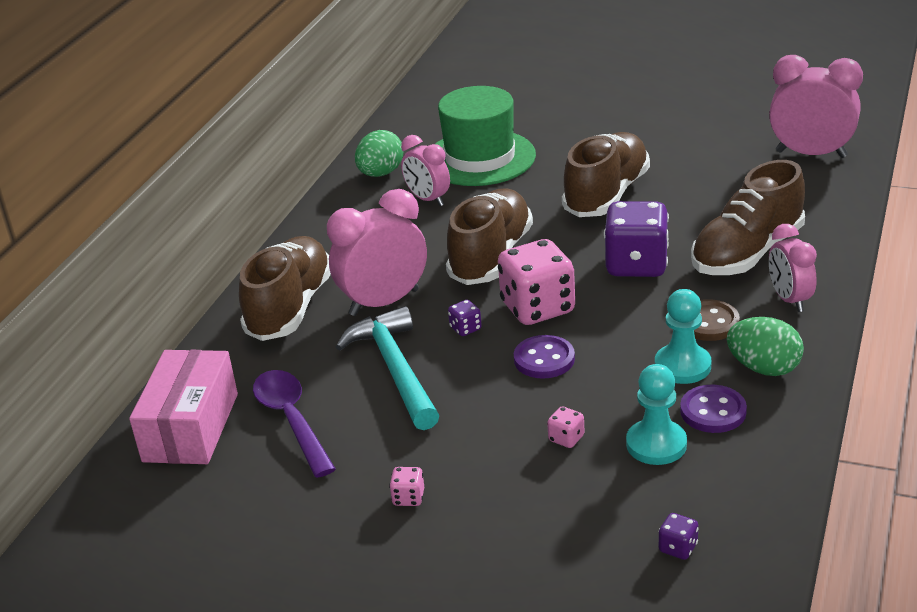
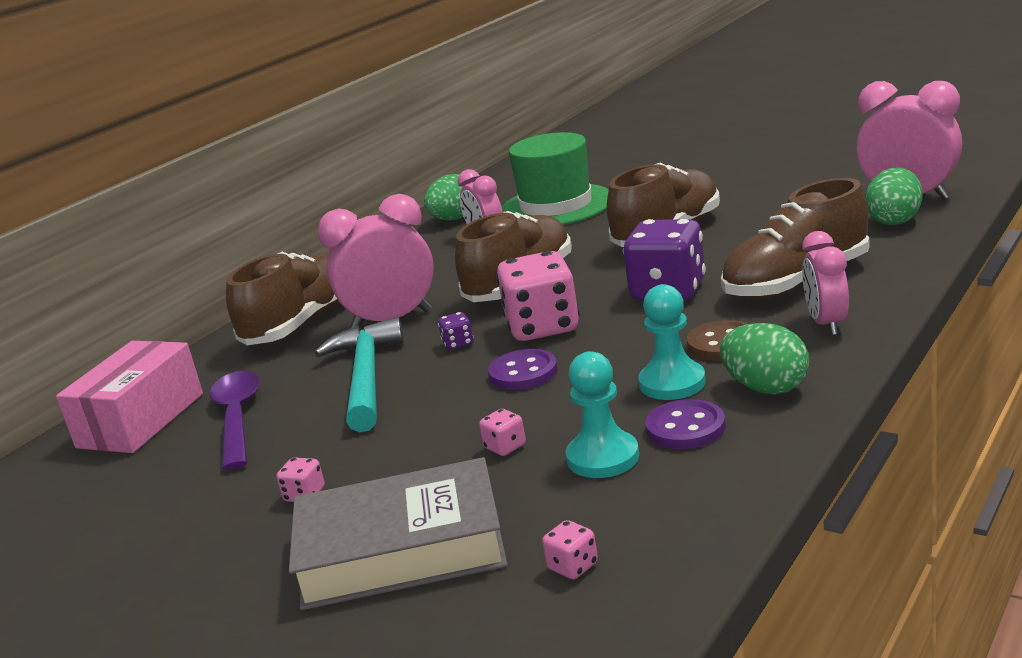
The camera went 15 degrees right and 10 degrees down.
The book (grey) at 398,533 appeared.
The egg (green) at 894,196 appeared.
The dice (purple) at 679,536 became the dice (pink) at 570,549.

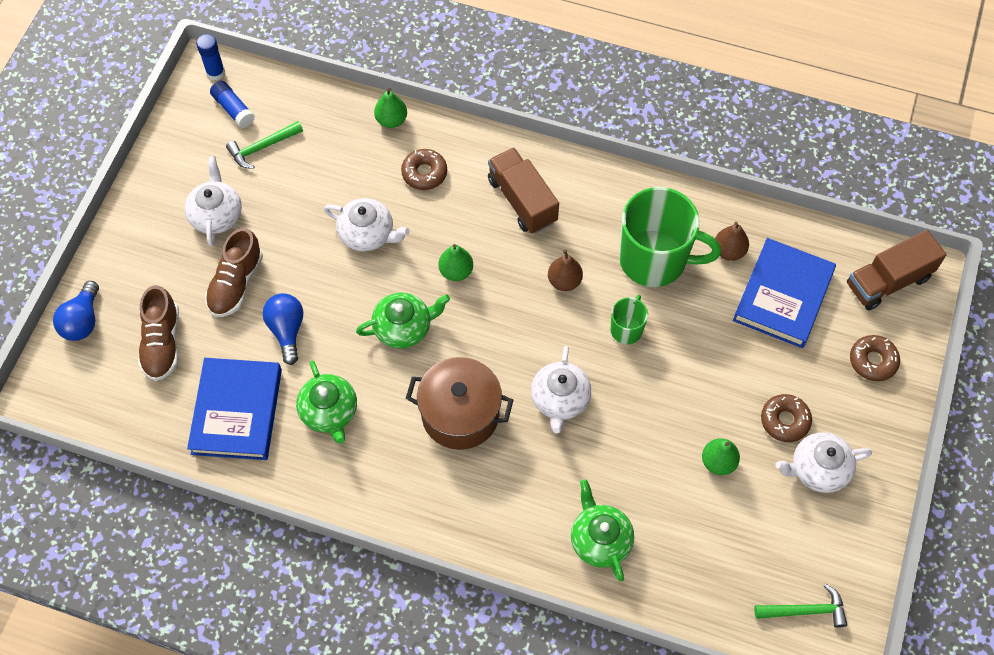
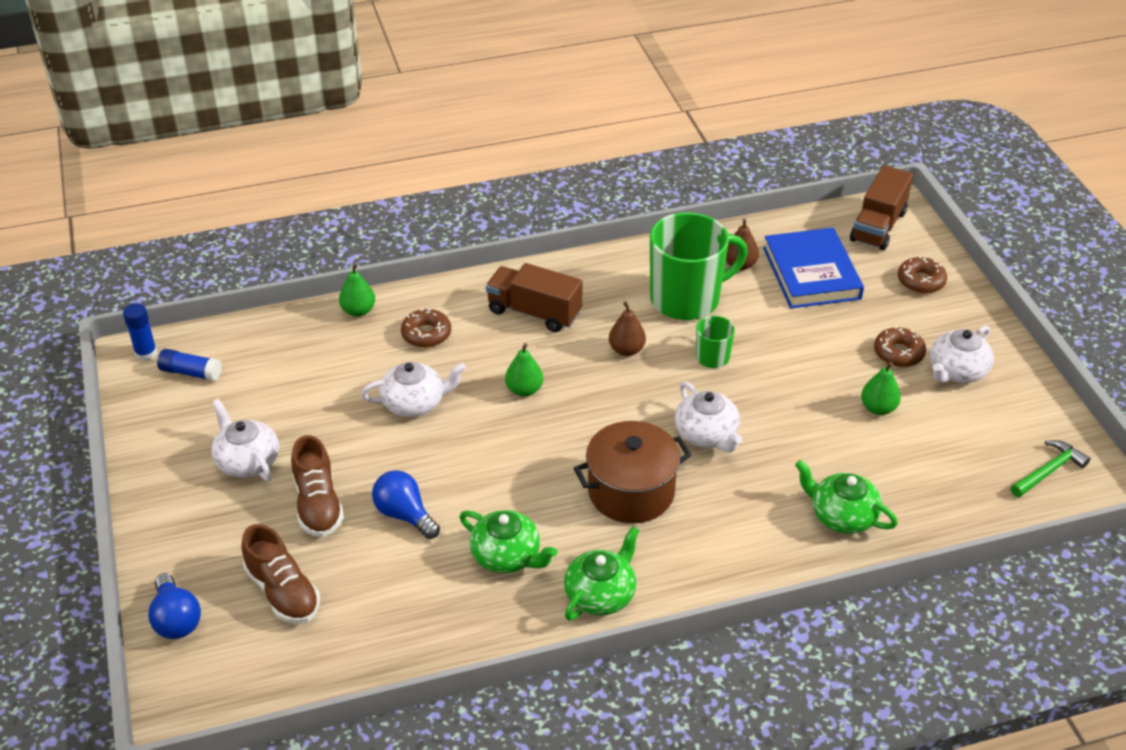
The camera went 35 degrees left and 20 degrees down.
The book (blue) at 234,409 disappeared.
The hammer (green) at 264,145 disappeared.
The teapot (green) moved from 403,321 to 601,573.

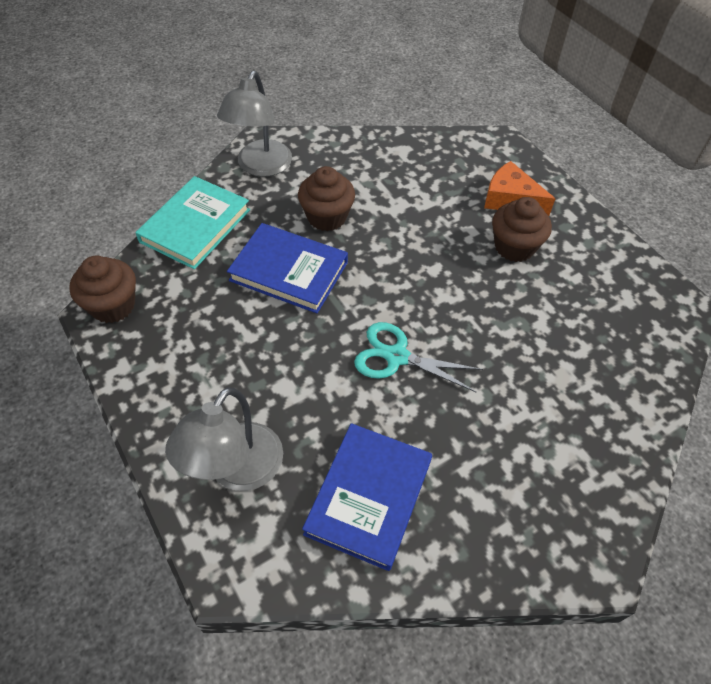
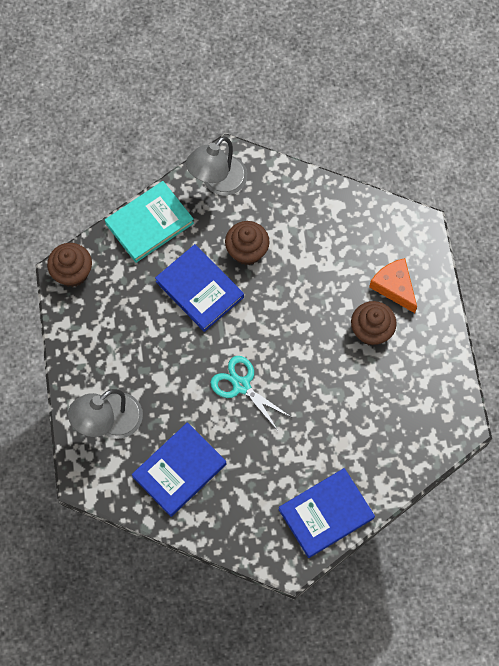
The camera went 25 degrees right and 15 degrees up.
The book (blue) at 326,513 appeared.

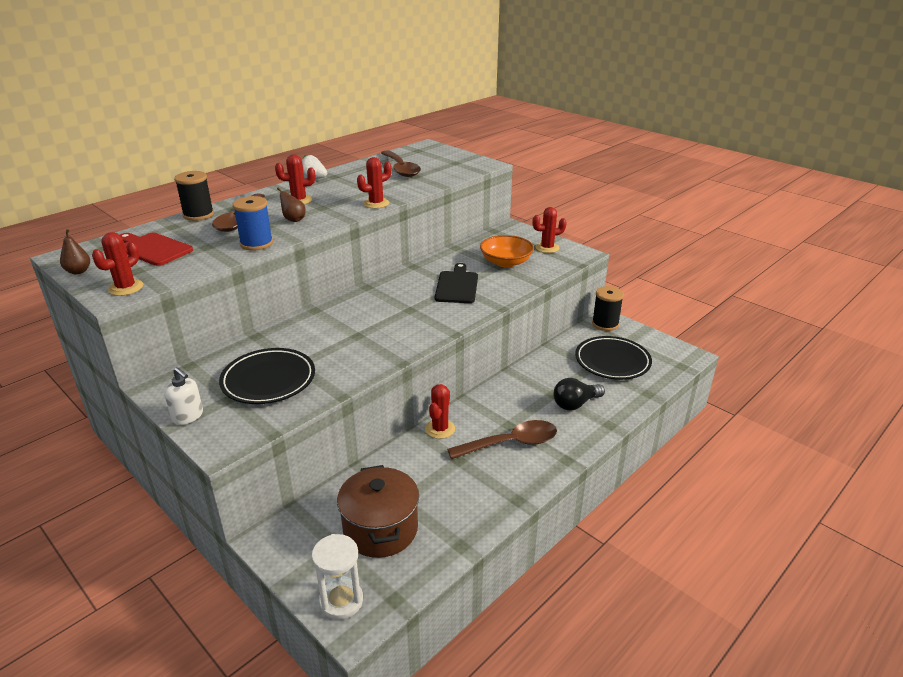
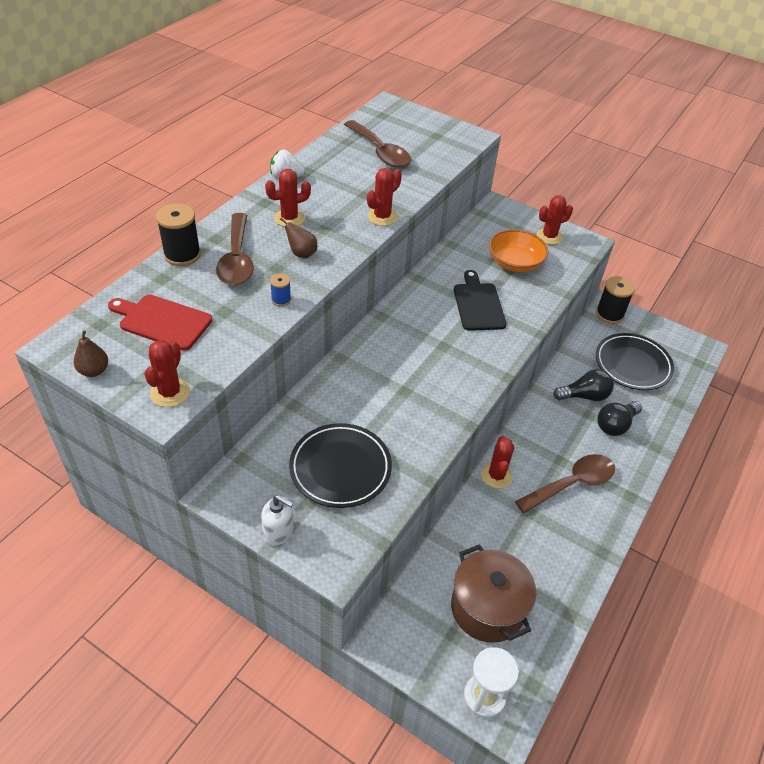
The camera went 15 degrees left and 15 degrees up.
The light bulb (black) at 583,385 appeared.
The spool (blue) at 253,223 changed to 0.52 times the size.

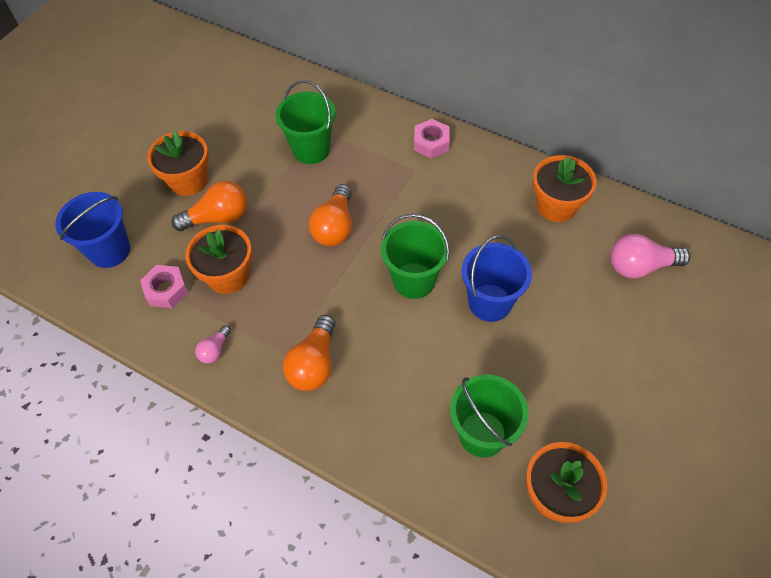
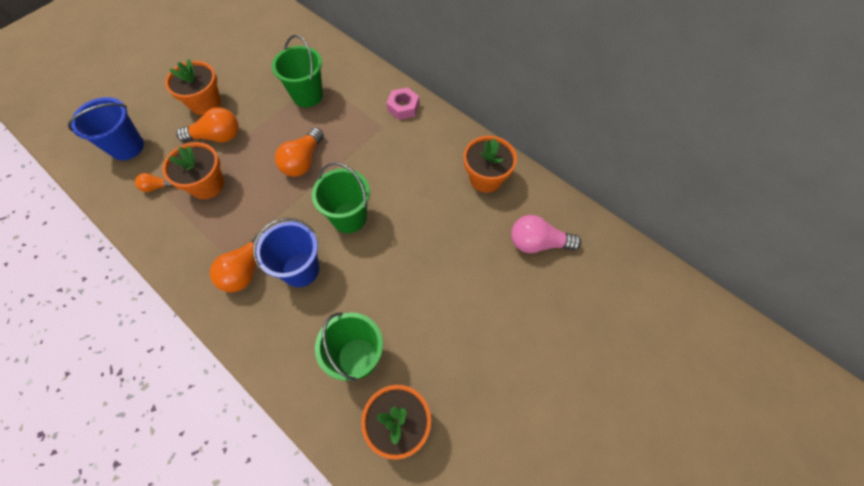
The camera went 10 degrees right and 5 degrees up.
The light bulb (pink) at 213,344 disappeared.
The bucket (blue) moved from 497,278 to 286,252.
The nut (pink) at 164,286 was replaced by the light bulb (orange) at 154,182.

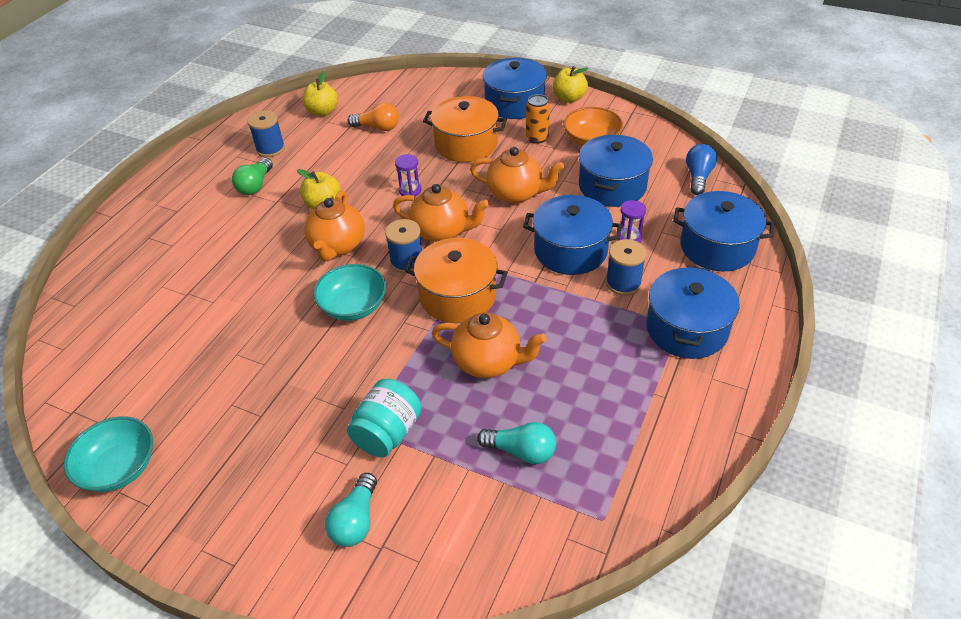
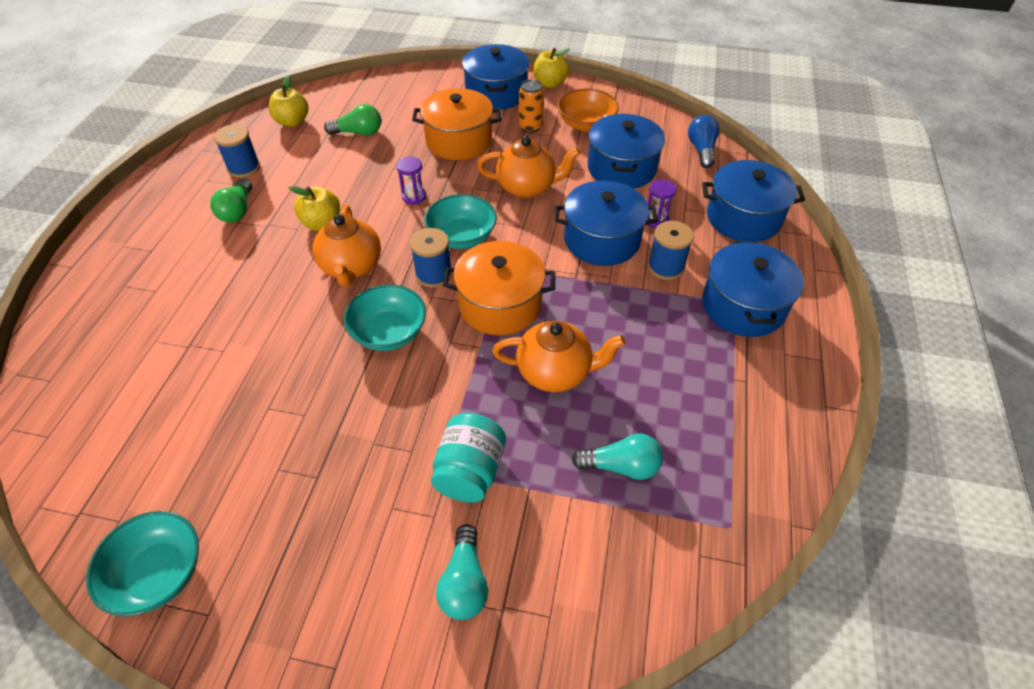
The camera went 15 degrees left and 5 degrees up.
The teapot (orange) at 441,213 was replaced by the bowl (turquoise) at 460,221.
The light bulb (orange) at 373,117 became the light bulb (green) at 352,120.

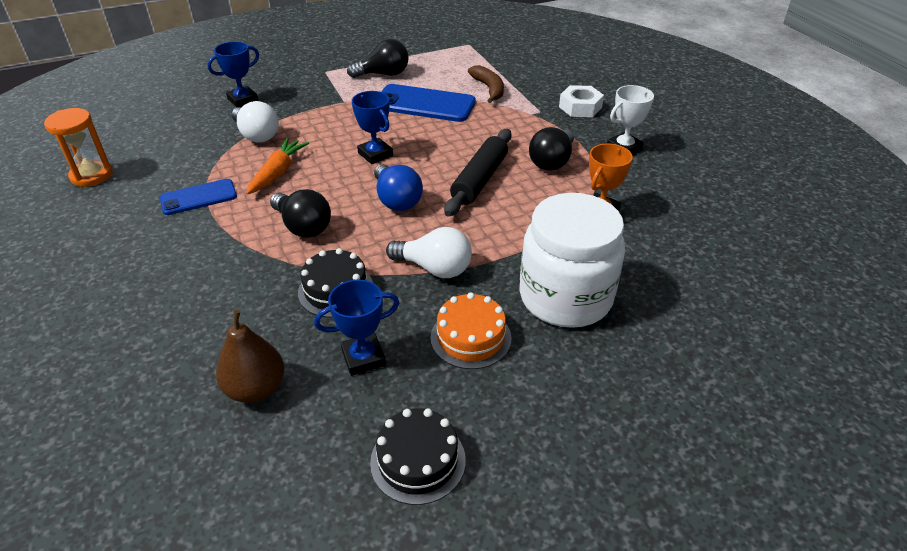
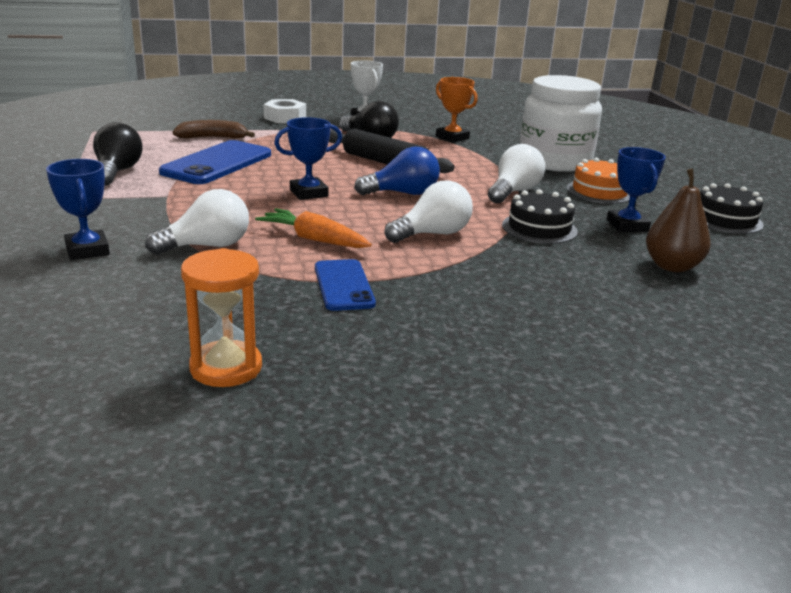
The camera went 80 degrees left and 15 degrees down.
The light bulb (black) at 300,213 became the light bulb (white) at 429,211.

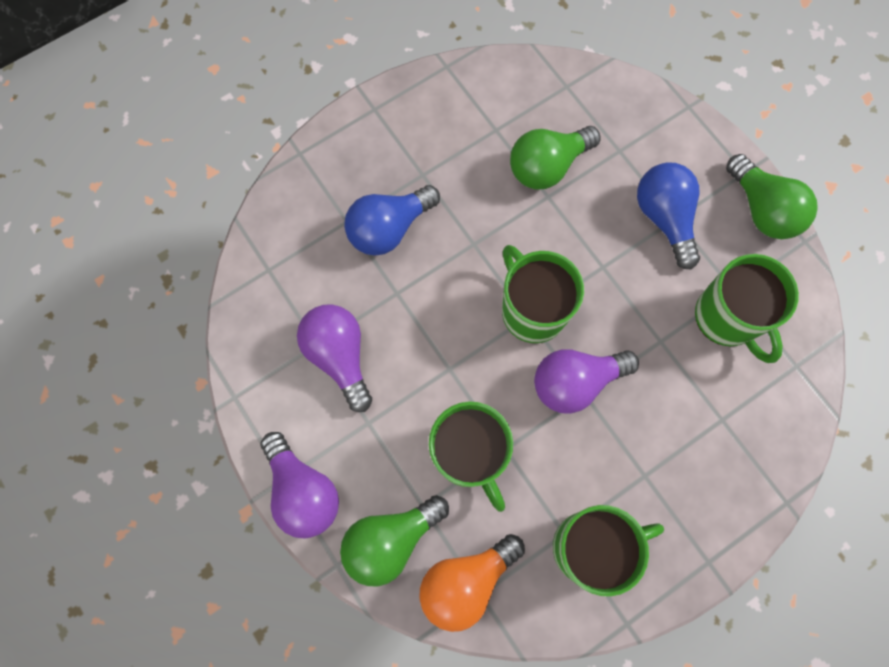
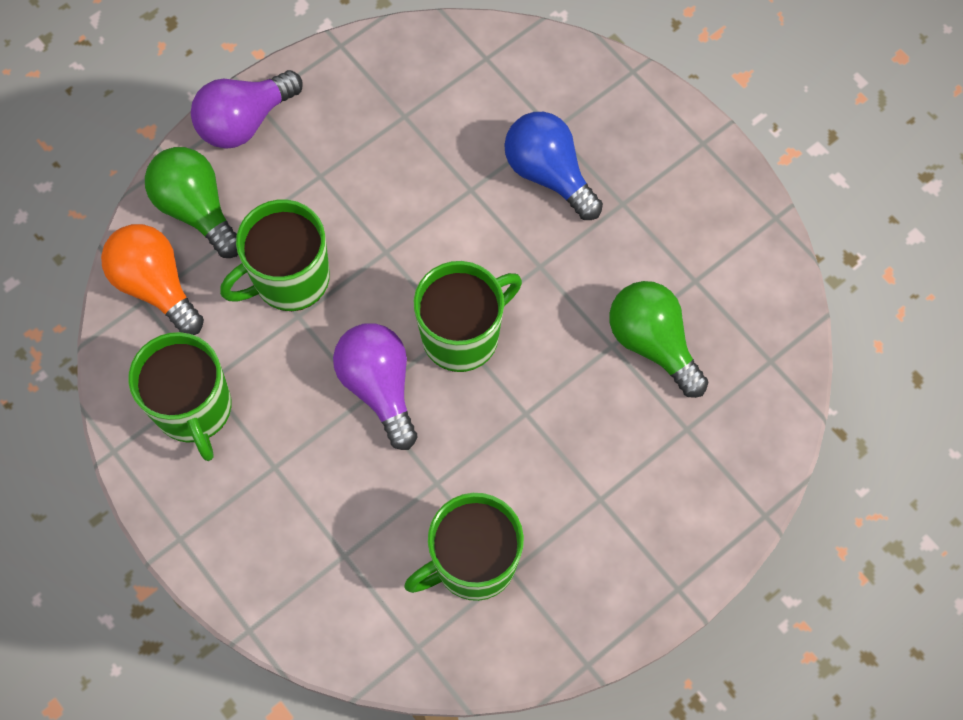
The camera went 85 degrees right and 5 degrees down.
The light bulb (purple) at 334,358 disappeared.
The light bulb (blue) at 668,216 disappeared.
The light bulb (green) at 772,196 disappeared.

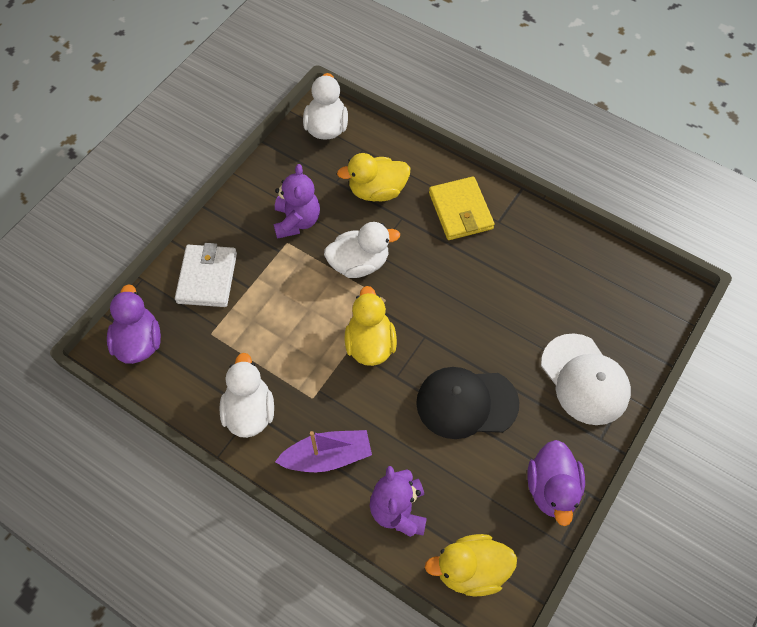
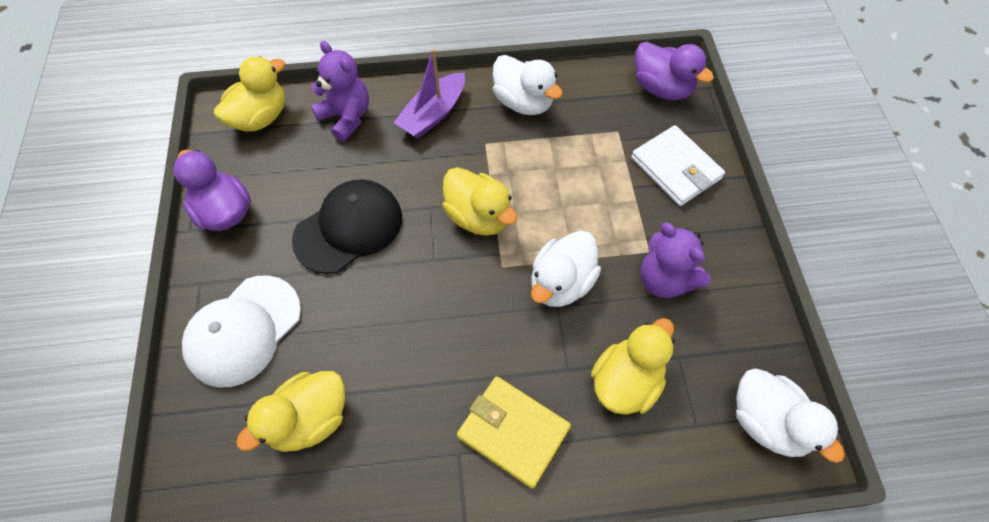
The camera went 140 degrees right and 0 degrees up.
The duck (yellow) at 290,411 appeared.
The cap (white) at 586,379 turned 75 degrees counterclockwise.

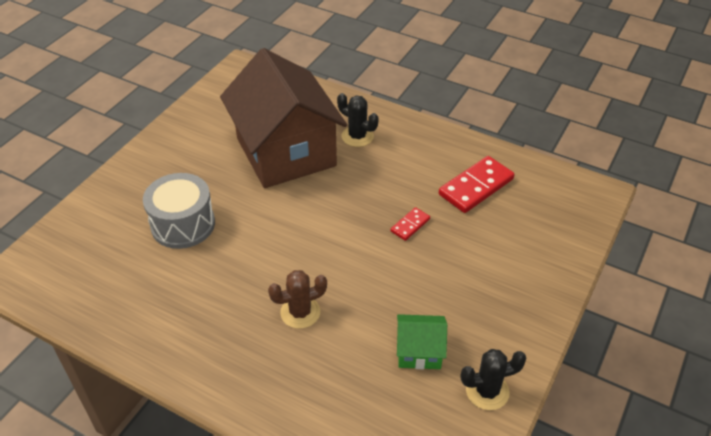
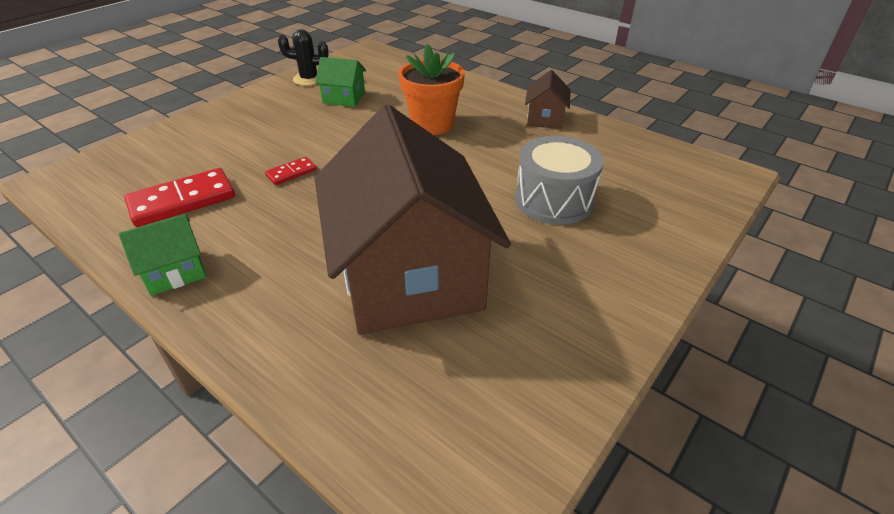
The camera went 170 degrees left and 5 degrees down.
The cactus (black) at 357,120 disappeared.
The house (green) at 162,255 appeared.
The house (brown) at 548,99 appeared.
The cactus (brown) at 297,299 was replaced by the flower pot (orange) at 432,89.

